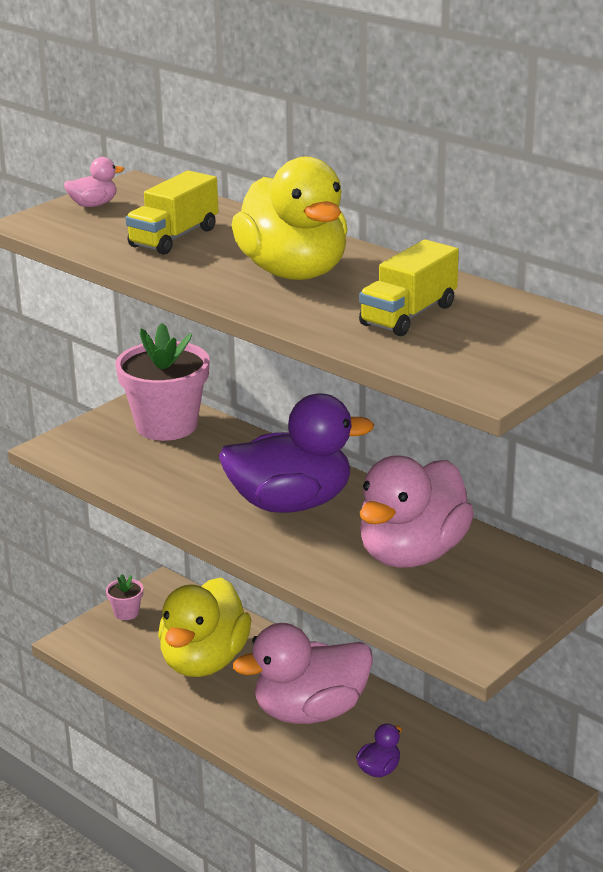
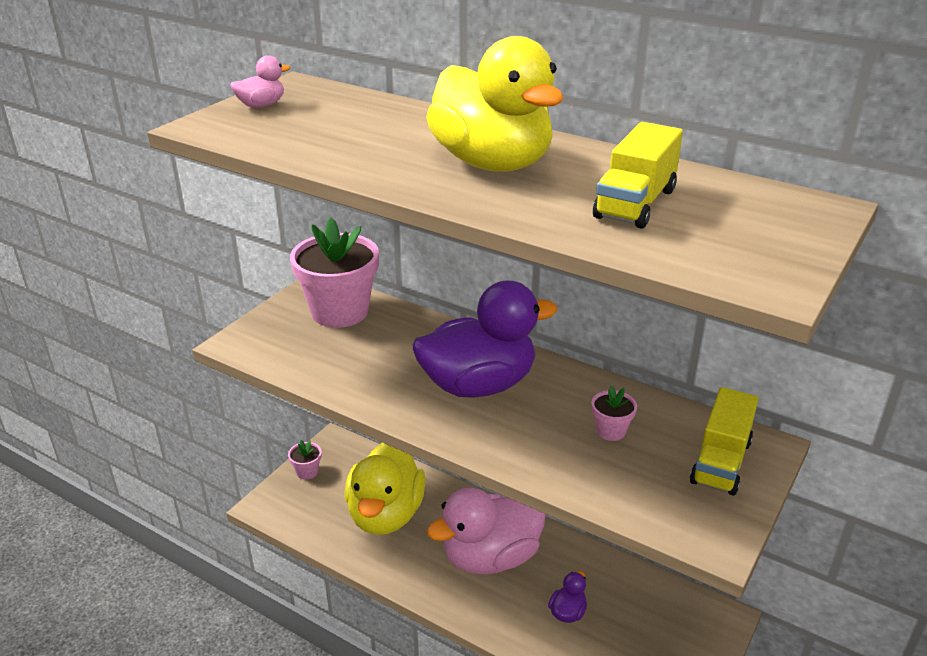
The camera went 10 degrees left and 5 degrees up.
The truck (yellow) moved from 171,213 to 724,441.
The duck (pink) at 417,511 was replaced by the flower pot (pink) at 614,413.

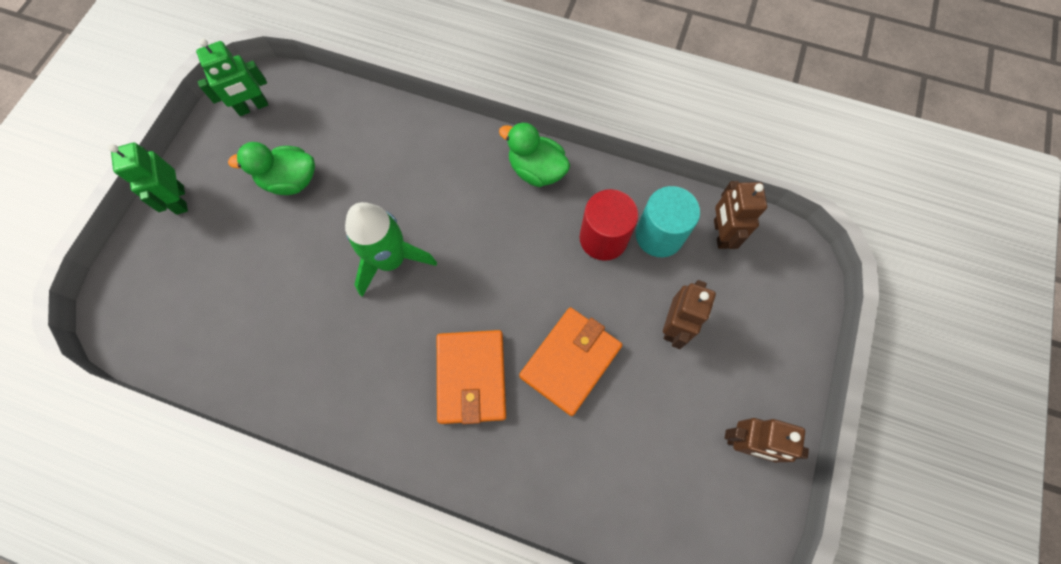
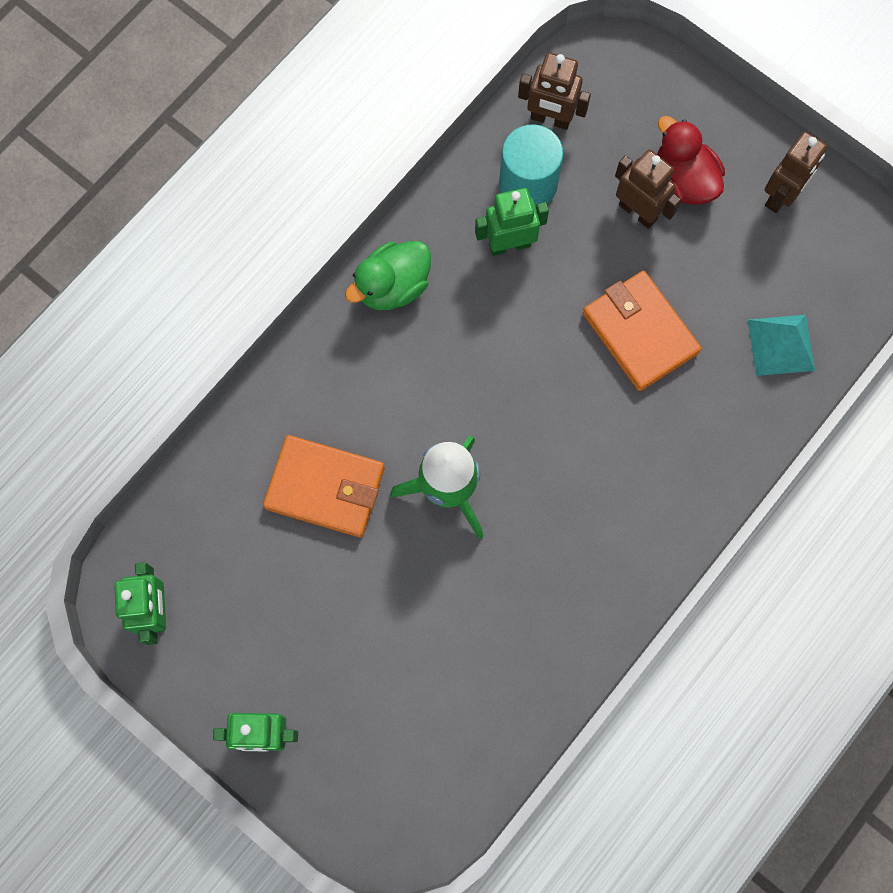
The camera went 70 degrees left and 5 degrees up.
The duck (green) at 271,168 disappeared.
The duck (red) at 691,160 appeared.
The pyramid (turquoise) at 781,345 appeared.
The wallet (orange) moved from 471,377 to 324,486.
The cylinder (red) at 609,225 was replaced by the robot (green) at 512,222.

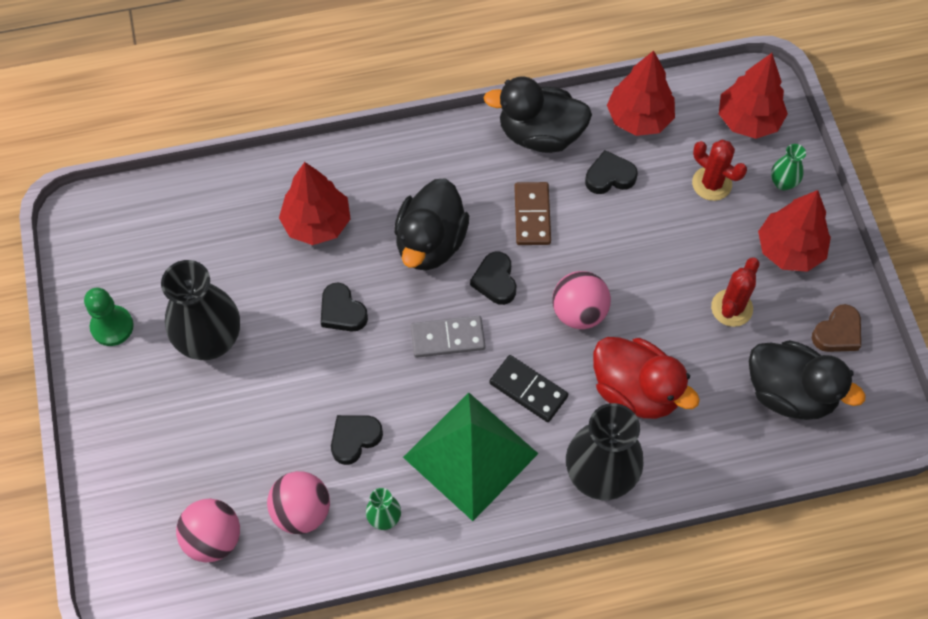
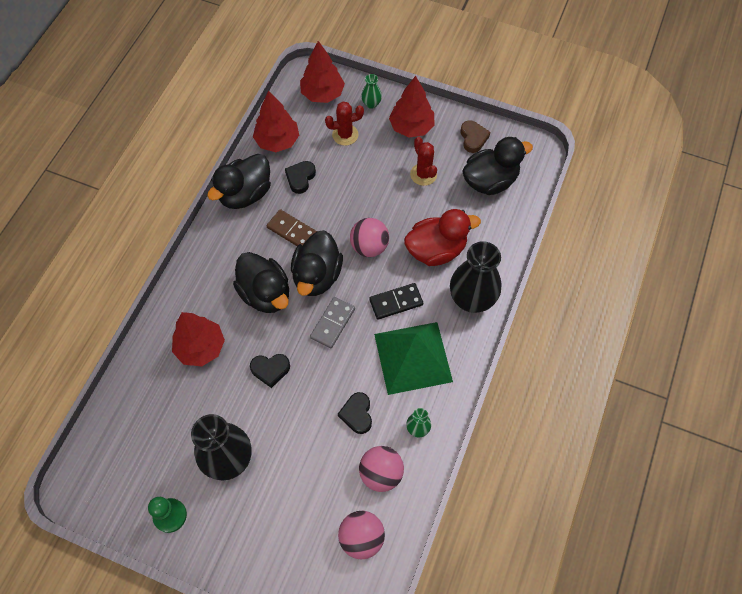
The camera went 55 degrees left and 0 degrees up.
The heart (black) at 493,278 was replaced by the duck (black) at 317,263.

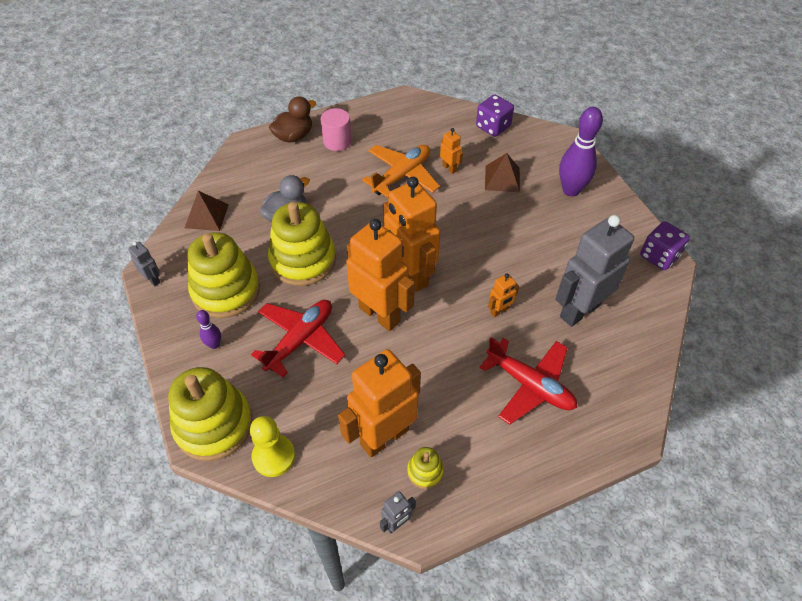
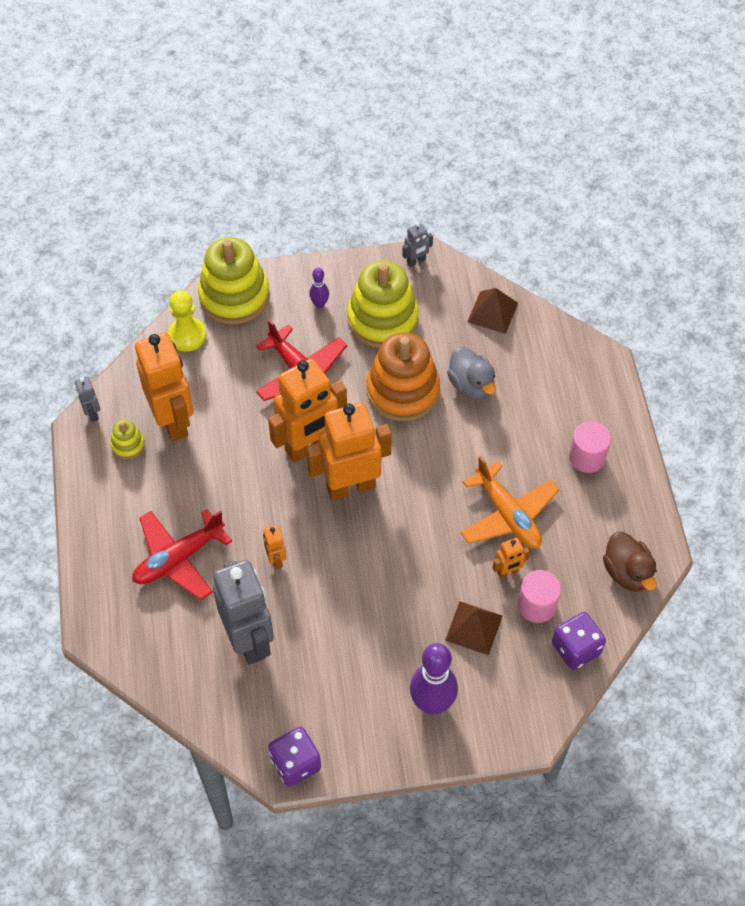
The camera went 105 degrees right and 5 degrees up.
The cylinder (pink) at 539,596 appeared.
The duck (brown) moved from 292,119 to 630,562.
The stacking toy (yellow) at 302,244 became the stacking toy (orange) at 403,377.

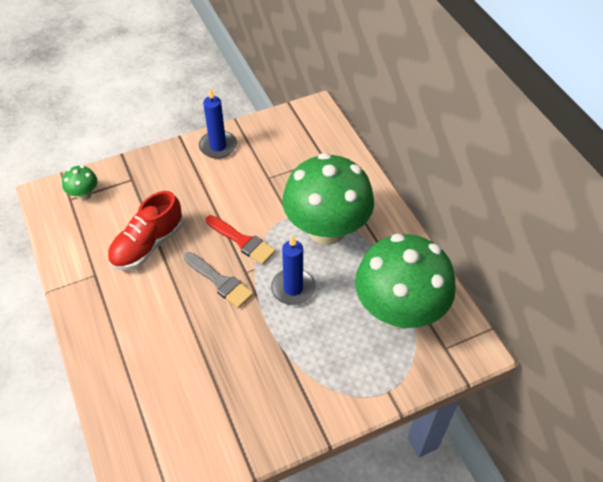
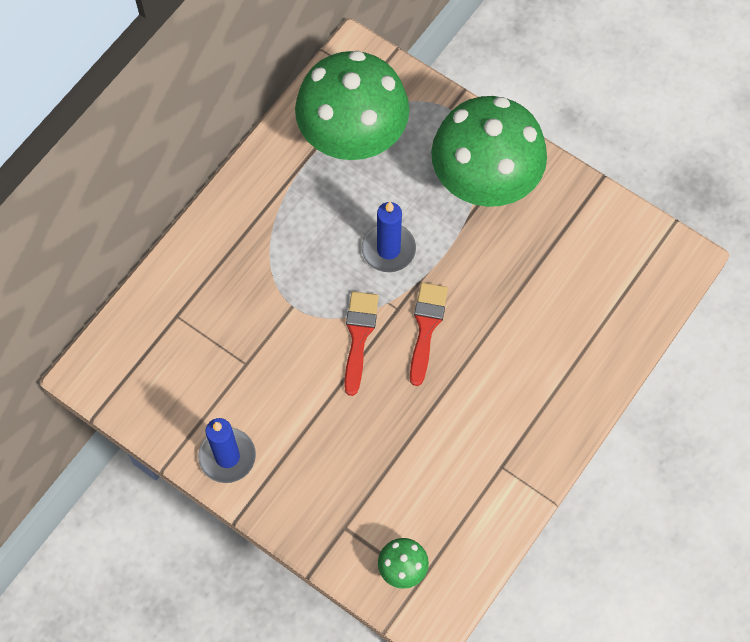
The camera went 120 degrees left and 15 degrees up.
The shoe (red) at 145,230 disappeared.
The mushroom (green) moved from 328,199 to 489,151.
The brush (grey) at 218,280 became the brush (red) at 429,334.

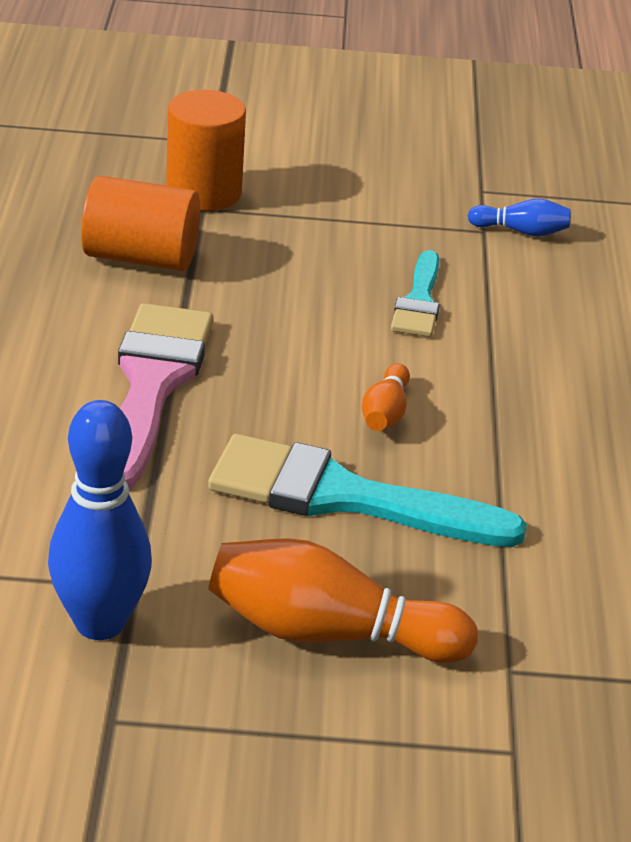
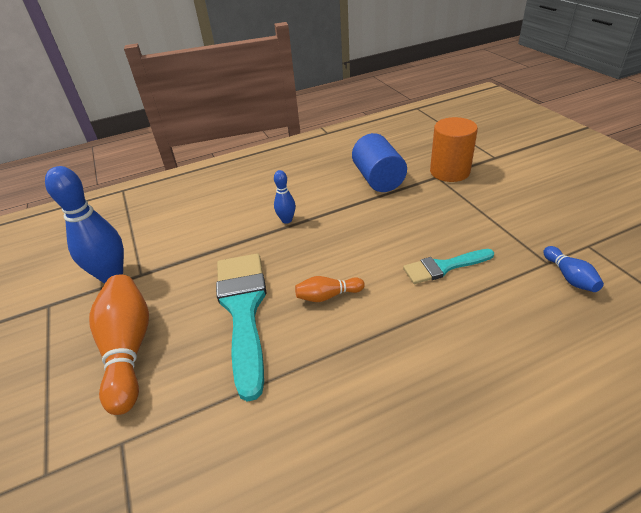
The camera went 70 degrees right and 5 degrees up.
The brush (pink) at 166,396 was replaced by the bowling pin (blue) at 285,197.
The cylinder (orange) at 140,223 became the cylinder (blue) at 379,162.

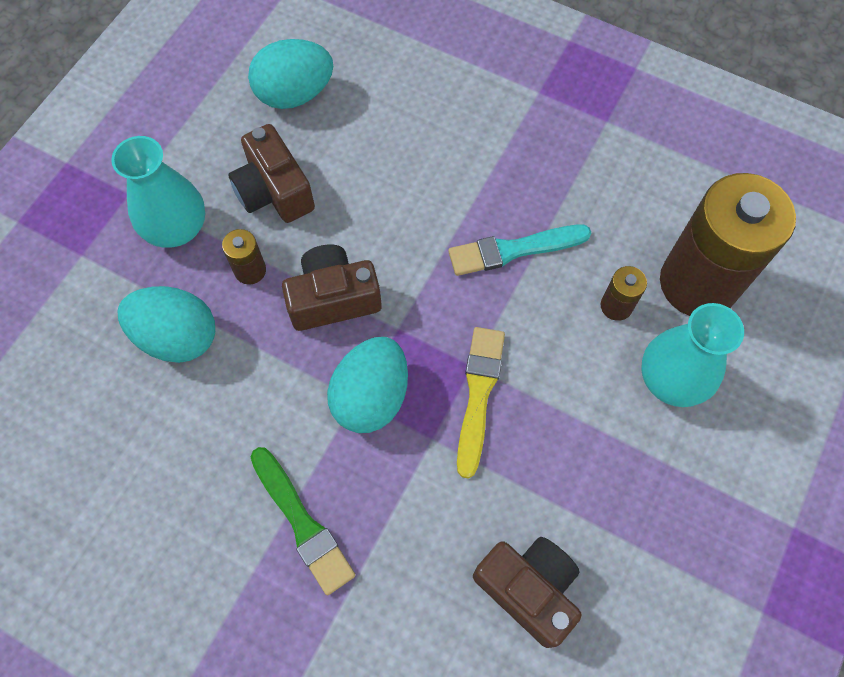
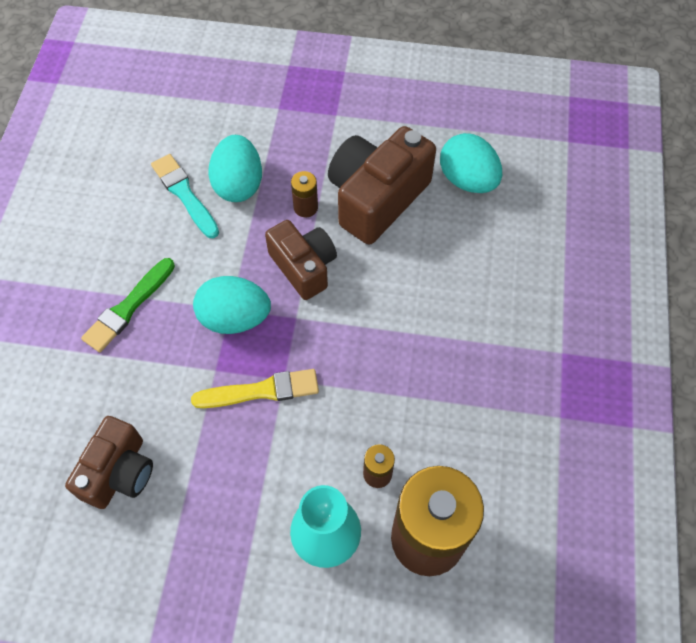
The camera went 70 degrees right and 5 degrees down.
The vase (turquoise) at 158,191 disappeared.
The brush (turquoise) moved from 519,250 to 185,196.
The camera (brown) at 271,173 changed to 1.55 times the size.

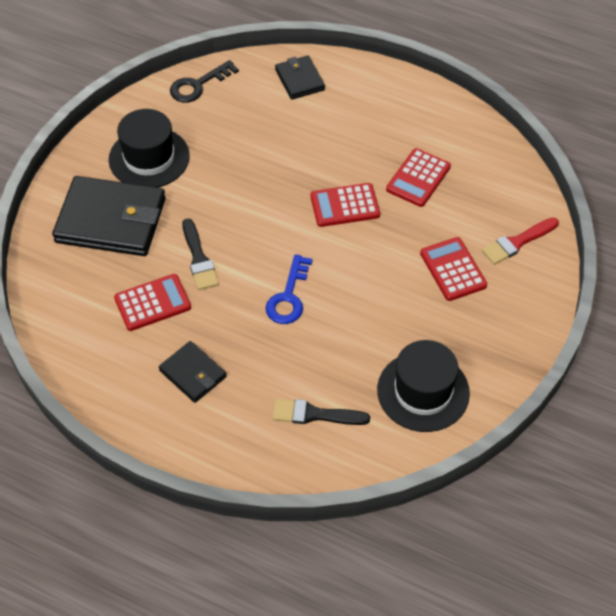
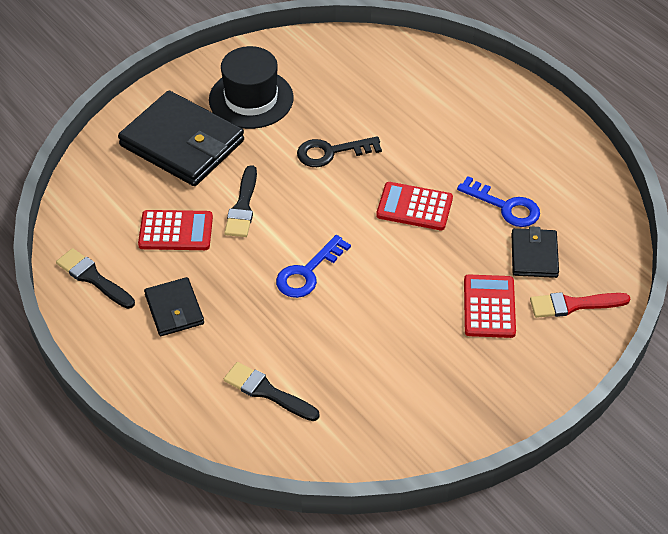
The camera went 25 degrees right and 5 degrees down.
The hat (black) at 423,386 disappeared.
The brush (black) at 95,278 appeared.
The key (black) moved from 204,81 to 339,151.
The wallet (black) moved from 300,78 to 535,252.
The calculator (red) at 418,177 was replaced by the key (blue) at 498,201.

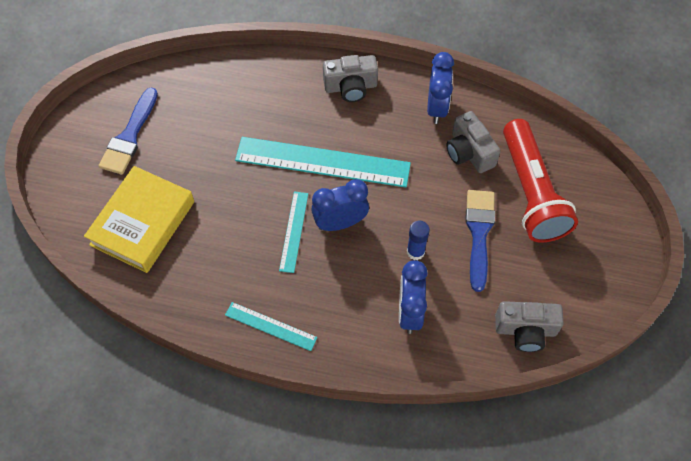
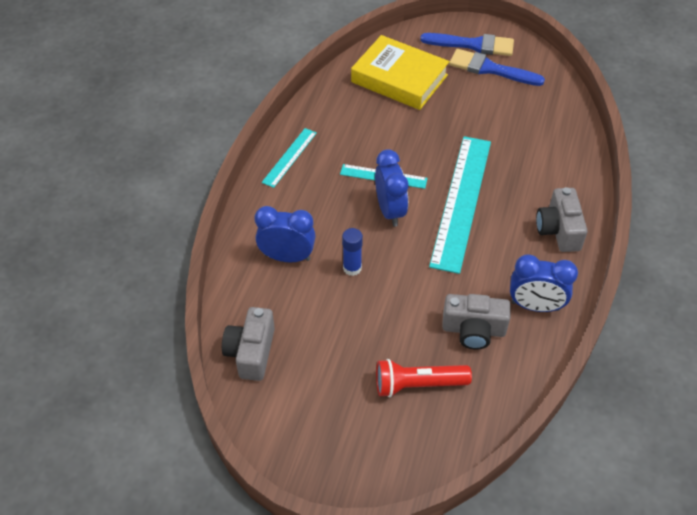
The camera went 95 degrees right and 10 degrees down.
The brush (blue) moved from 480,241 to 467,44.
The camera (grey) at 473,142 turned 150 degrees counterclockwise.
The flashlight (red) at 540,181 changed to 0.62 times the size.

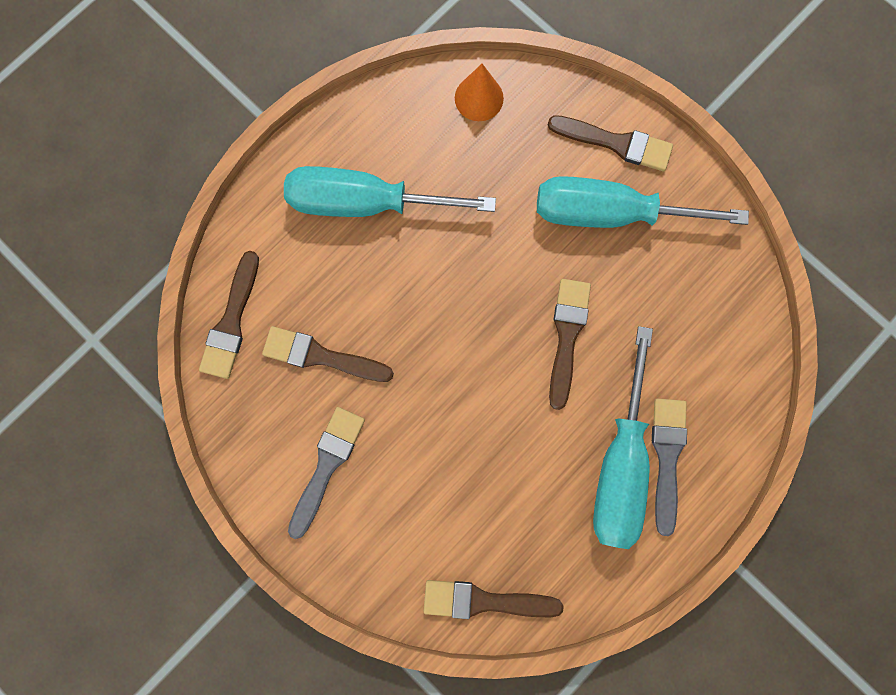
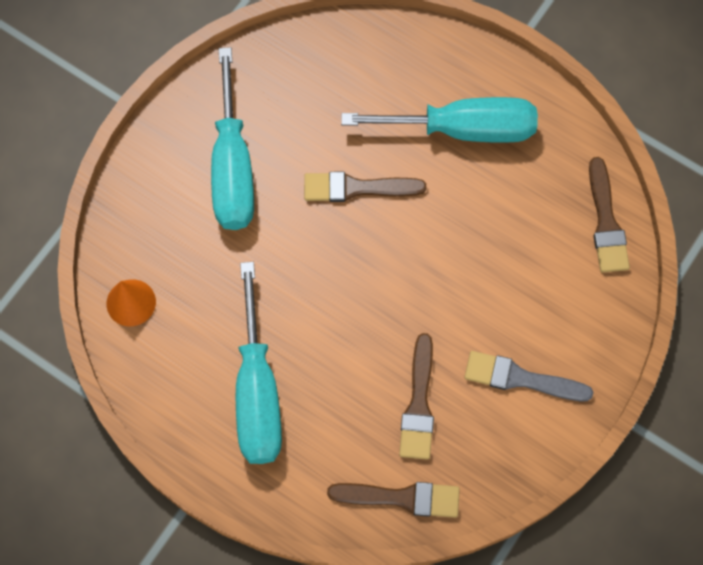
The camera went 100 degrees left and 10 degrees down.
The brush (brown) at 610,143 disappeared.
The brush (grey) at 669,467 disappeared.

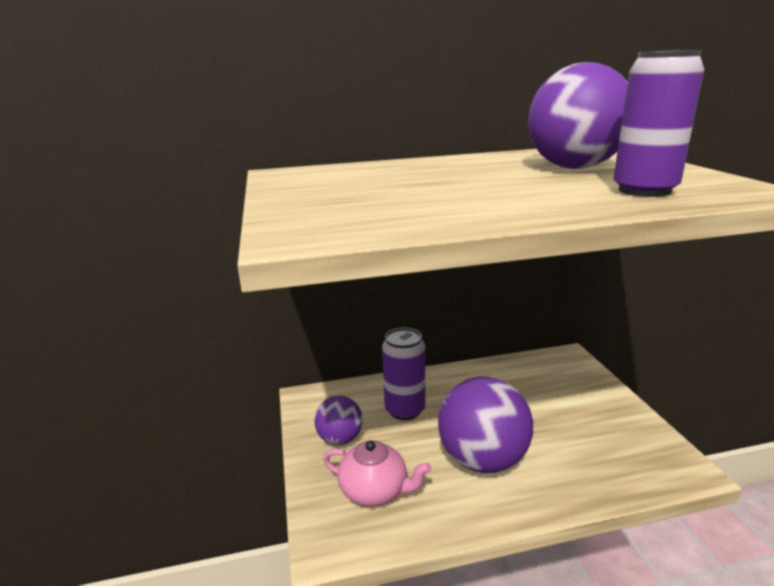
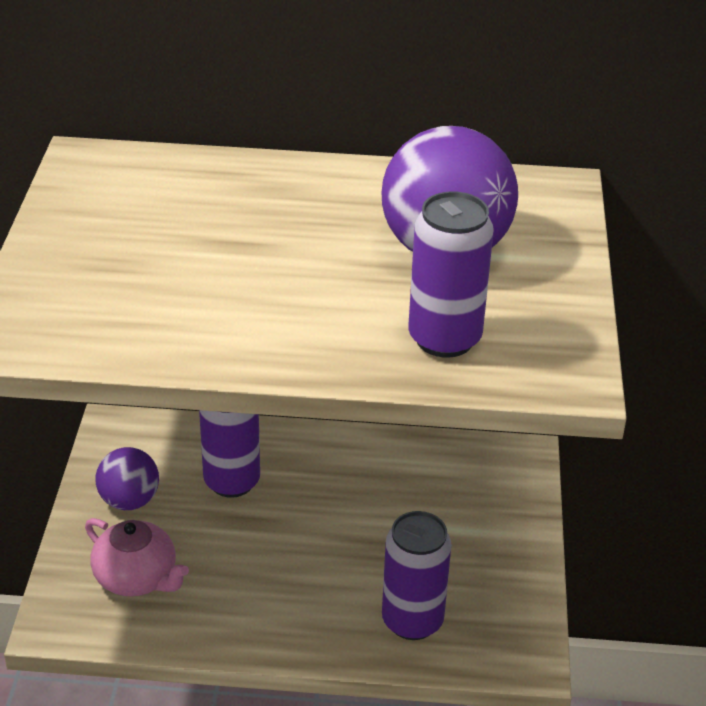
The camera went 15 degrees right and 15 degrees up.
The ball (purple) at 485,425 disappeared.
The can (purple) at 417,575 appeared.

